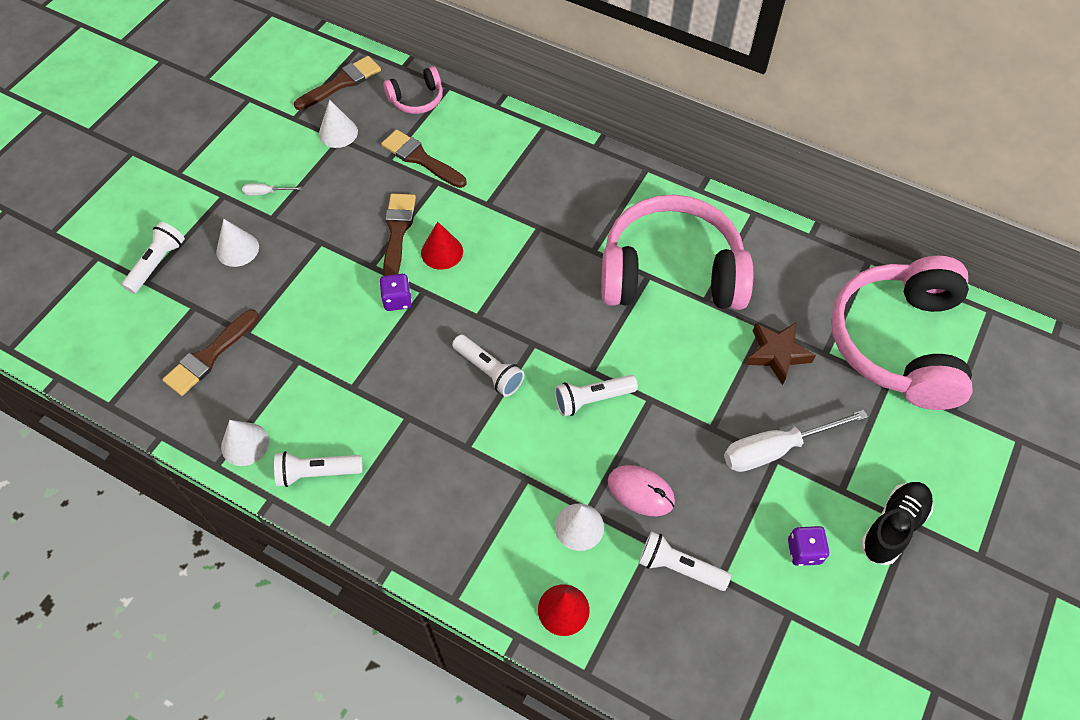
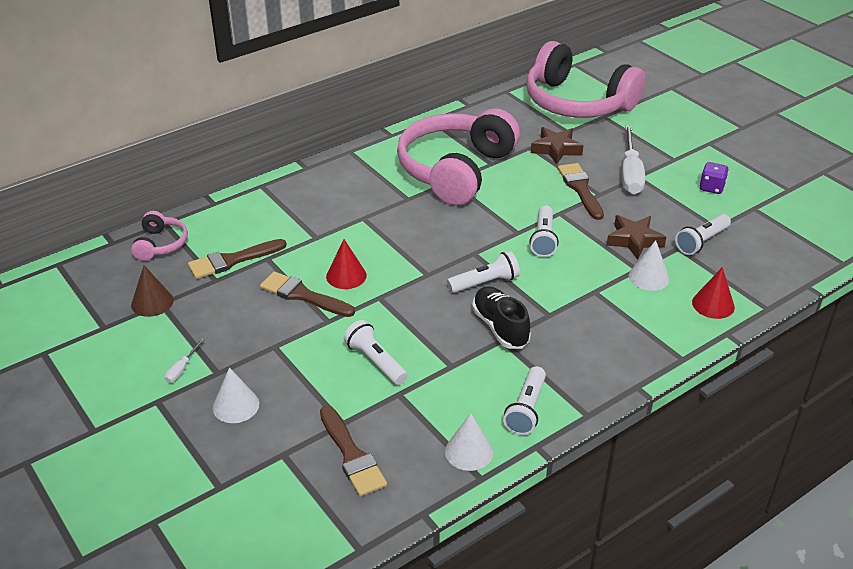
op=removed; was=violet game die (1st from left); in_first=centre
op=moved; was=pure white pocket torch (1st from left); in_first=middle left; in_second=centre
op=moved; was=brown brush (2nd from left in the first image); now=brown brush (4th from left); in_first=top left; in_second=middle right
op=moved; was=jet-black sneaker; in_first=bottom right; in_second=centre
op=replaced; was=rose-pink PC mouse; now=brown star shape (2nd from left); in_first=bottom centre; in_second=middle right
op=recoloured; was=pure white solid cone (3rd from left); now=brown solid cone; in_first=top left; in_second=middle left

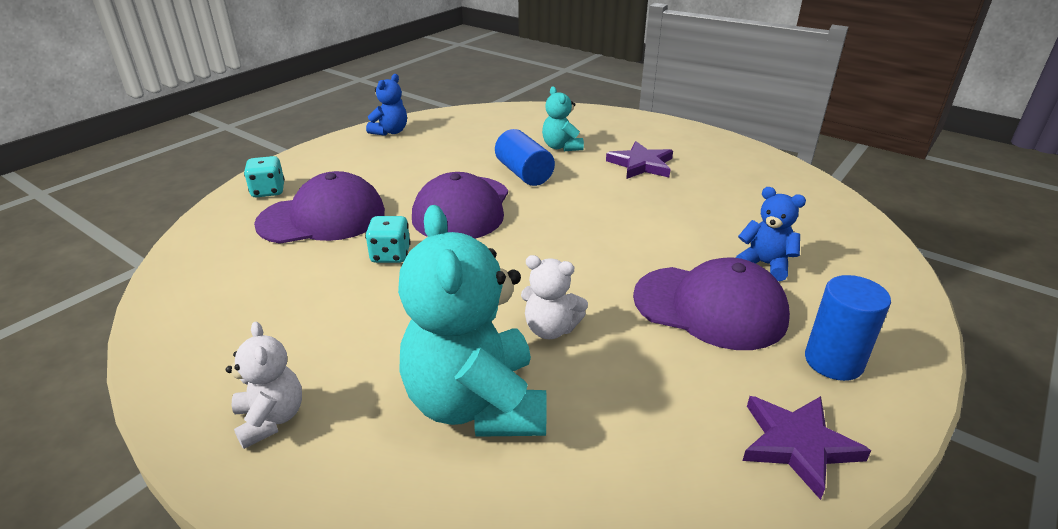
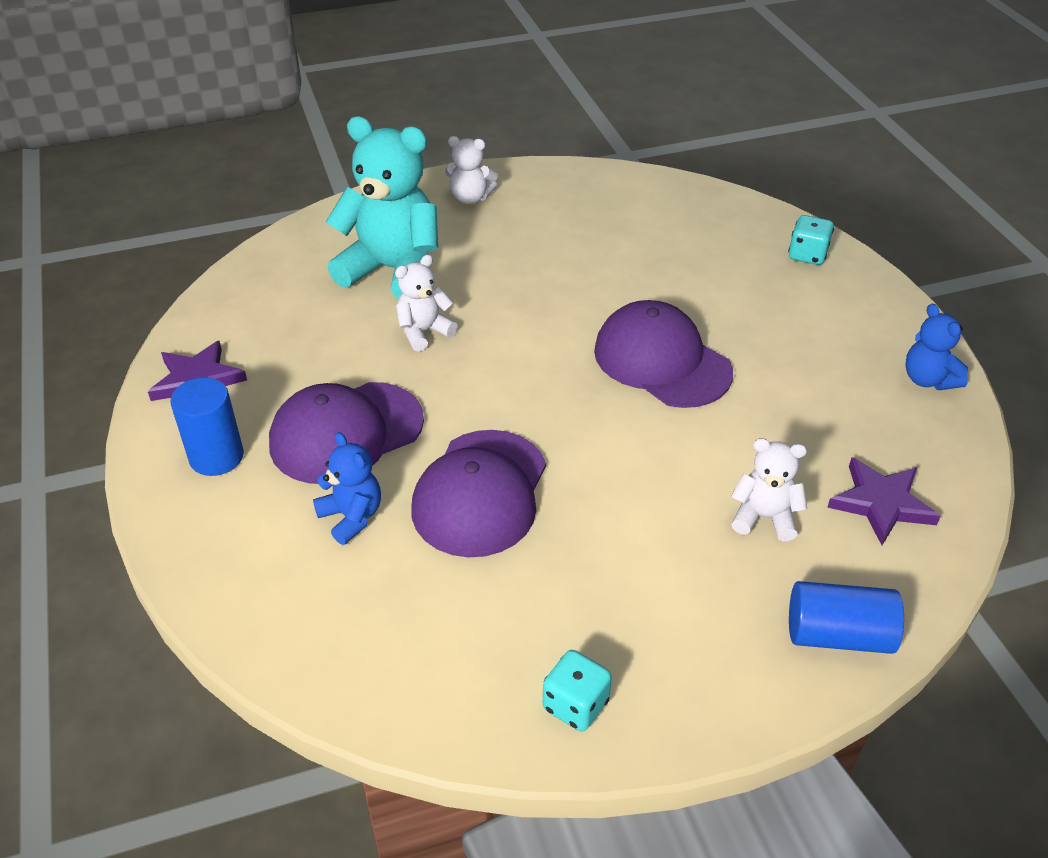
op=moved; was=violet baseball cap (1st from left in the first image); now=violet baseball cap (2nd from left); in_first=middle left; in_second=centre
op=moved; was=turquoise game die (2nd from left in the first image); now=turquoise game die (1st from left); in_first=centre; in_second=bottom centre
op=moved; was=royal blue solid cylinder (1st from left in the first image); now=royal blue solid cylinder (2nd from left); in_first=top centre; in_second=bottom right
op=moved; was=violet star shape (1st from left in the first image); now=violet star shape (2nd from left); in_first=top centre; in_second=middle right
op=recoloured; was=turquoise teddy bear (2nd from left); now=pure white teddy bear (3rd from left); in_first=top centre; in_second=middle right
op=turned; was=royal blue teddy bear (2nd from left in the first image); in_first=middle right; in_second=middle left; clockwise=-105

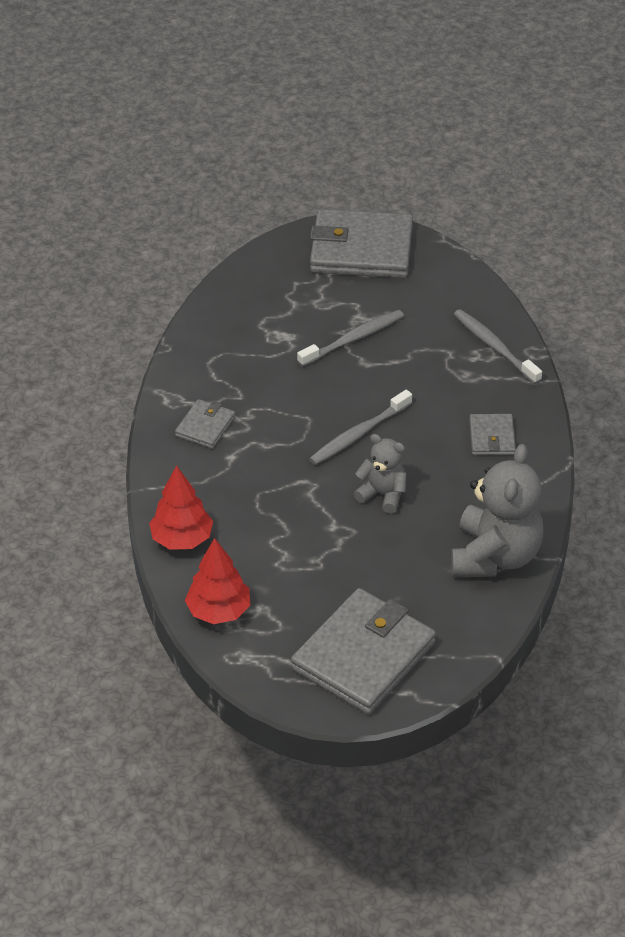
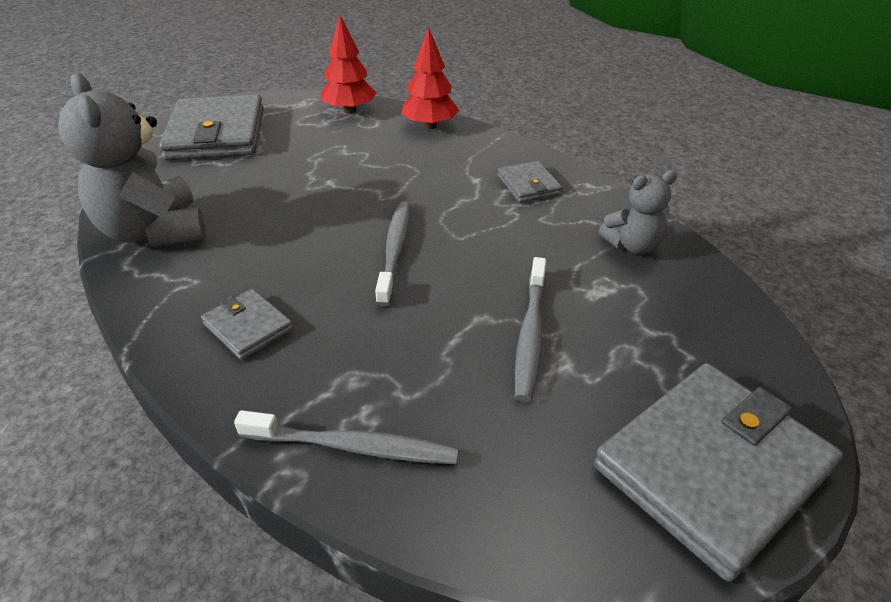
op=moved; was=gray teddy bear (1st from left in the first image); now=gray teddy bear (2nd from left); in_first=centre; in_second=middle right

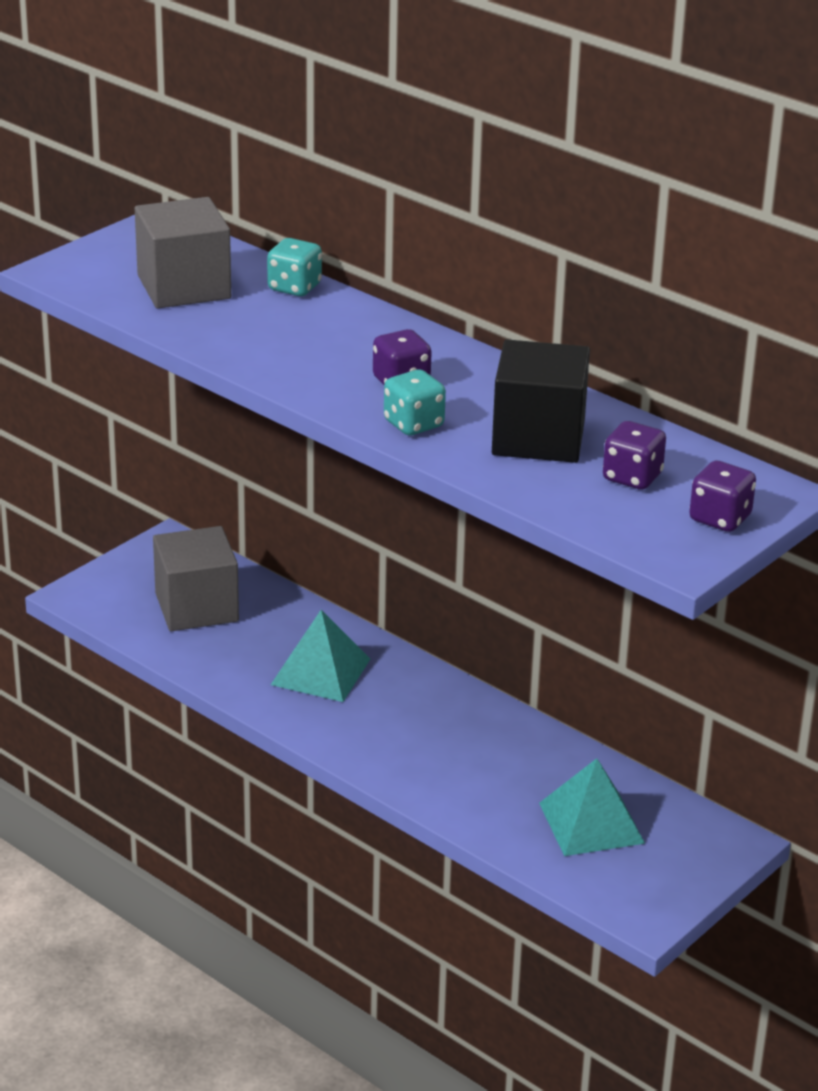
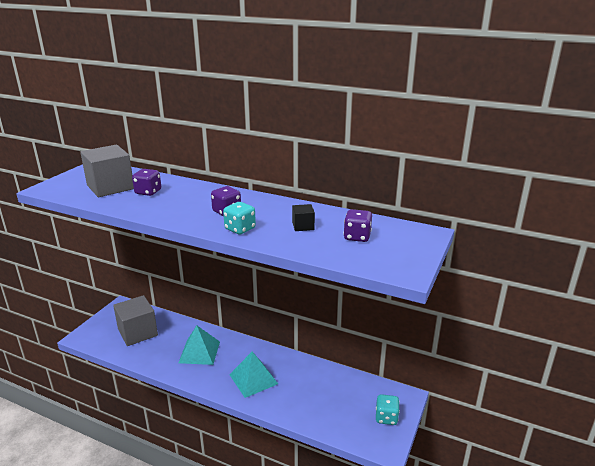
op=moved; was=turquoise game die (1st from left in the first image); now=turquoise game die (2nd from left); in_first=top centre; in_second=bottom centre
op=moved; was=turquoise solid pyramid (2nd from left); in_first=bottom right; in_second=bottom centre
op=moved; was=violet game die (3rd from left in the first image); now=violet game die (1st from left); in_first=middle right; in_second=middle left
op=resized; was=jet-black block; in_first=centre; in_second=centre; ratio=0.46

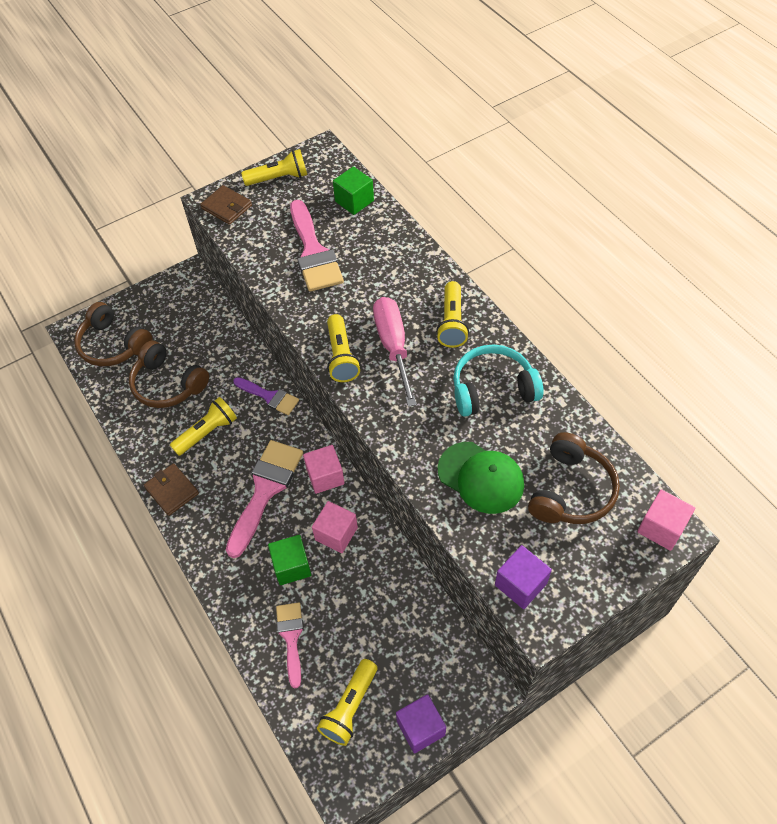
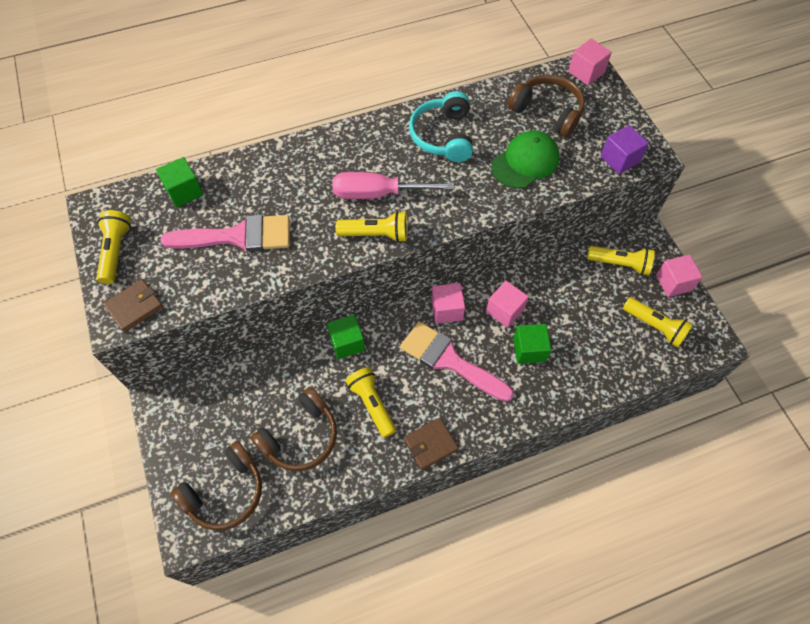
op=removed; was=rose-pink brush (2nd from left); in_first=bottom centre
op=moved; was=golden pocket torch (5th from left in the first image); now=golden pocket torch (4th from left); in_first=centre; in_second=middle right
op=replaced; was=violet brush; now=leaf-green block (2nd from left); in_first=centre; in_second=centre
op=recoloured; was=violet block (1st from left); now=rose-pink block (4th from left); in_first=bottom centre; in_second=middle right

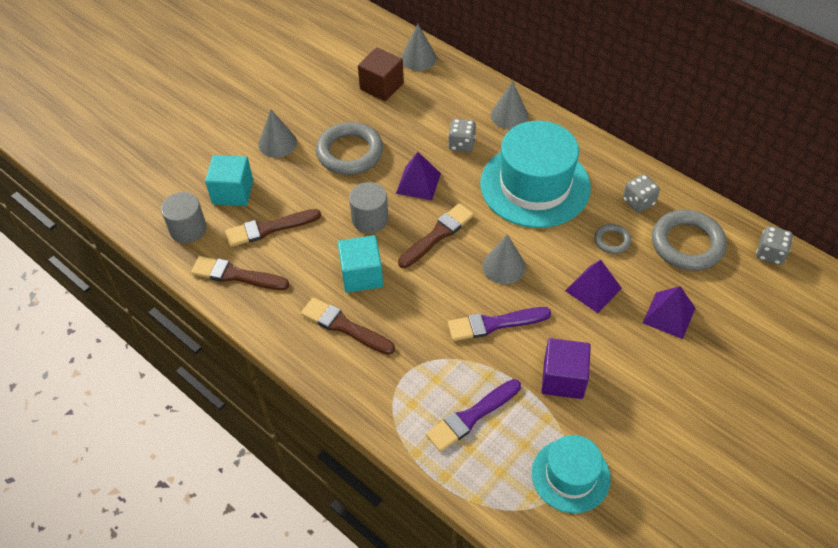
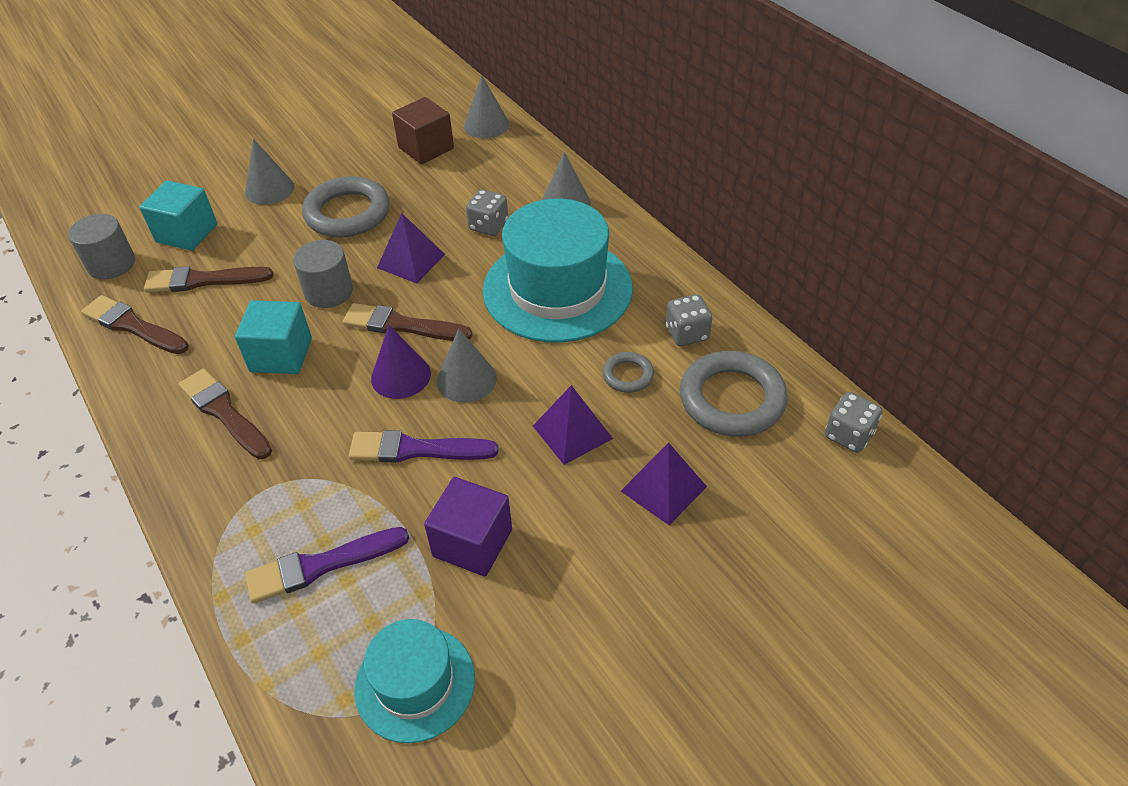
op=added; now=violet solid cone; in_second=centre
op=turned; was=brown brush (4th from left); in_first=centre; in_second=centre; clockwise=-135

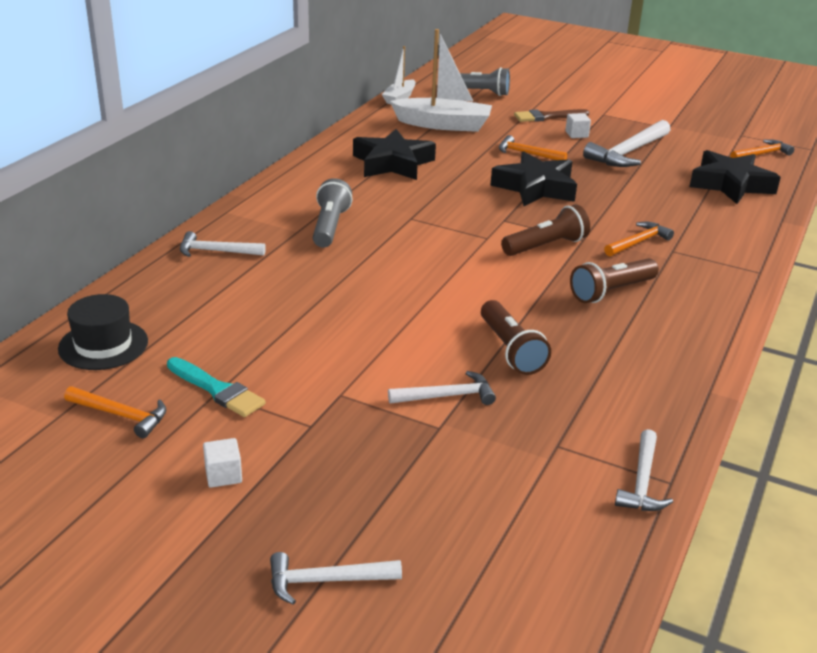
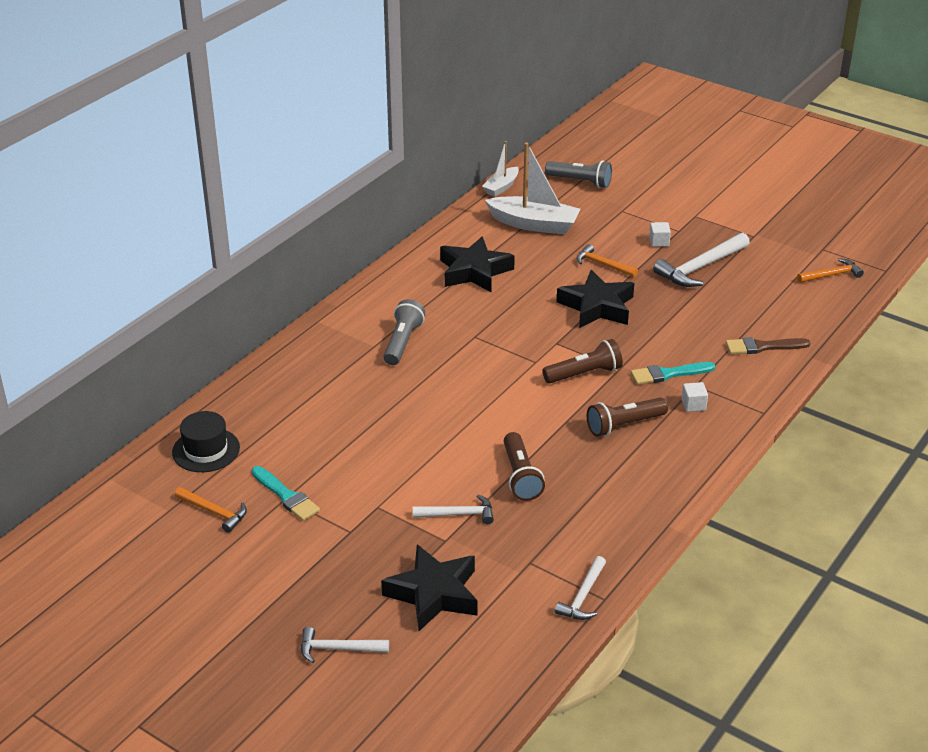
op=removed; was=pure white hammer (1st from left); in_first=middle left
op=moved; was=pure white block (1st from left in the first image); now=pure white block (2nd from left); in_first=bottom left; in_second=middle right
op=moved; was=brown brush; in_first=top right; in_second=middle right
op=moved; was=jet-black star shape (3rd from left in the first image); now=jet-black star shape (1st from left); in_first=top right; in_second=bottom centre
op=replaced; was=orange-coloured hammer (3rd from left); now=turquoise brush (2nd from left); in_first=middle right; in_second=middle right

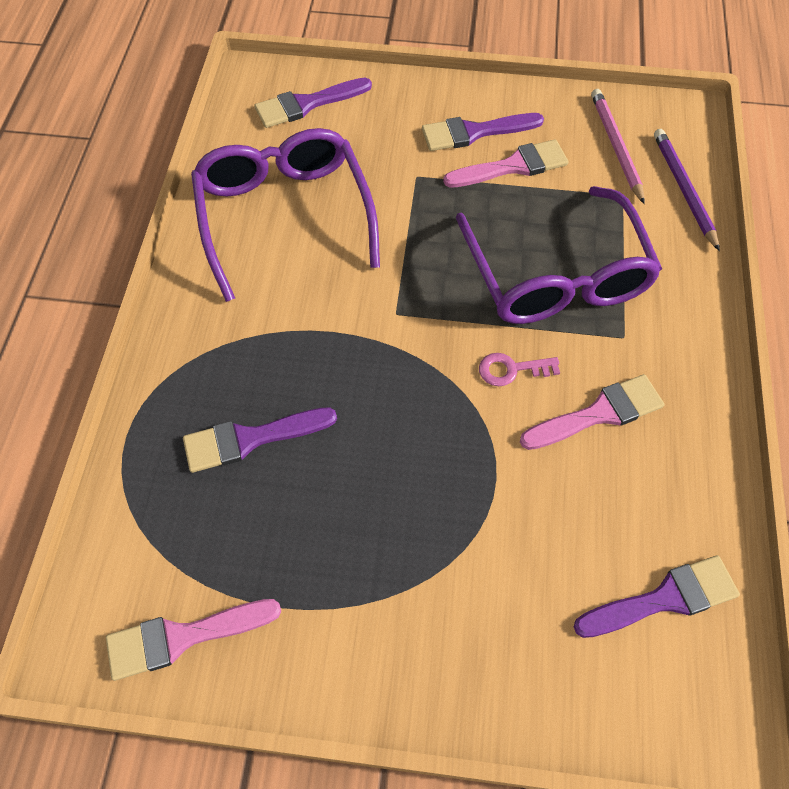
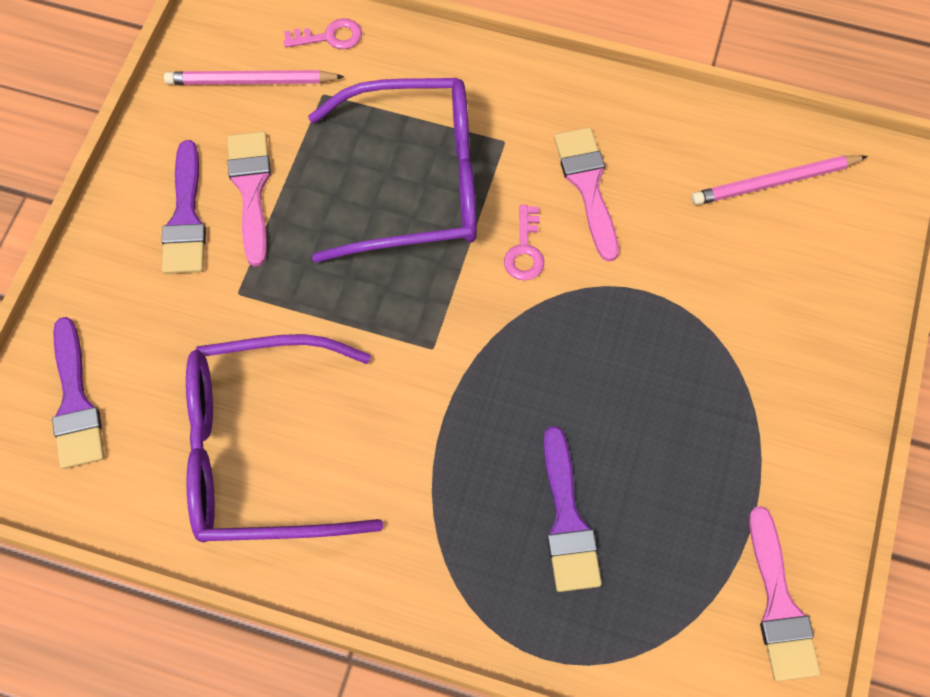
op=replaced; was=violet brush (4th from left); now=rose-pink pencil (2nd from left); in_first=bottom right; in_second=top right
op=replaced; was=violet pencil; now=rose-pink latchkey (1st from left); in_first=top right; in_second=top centre

